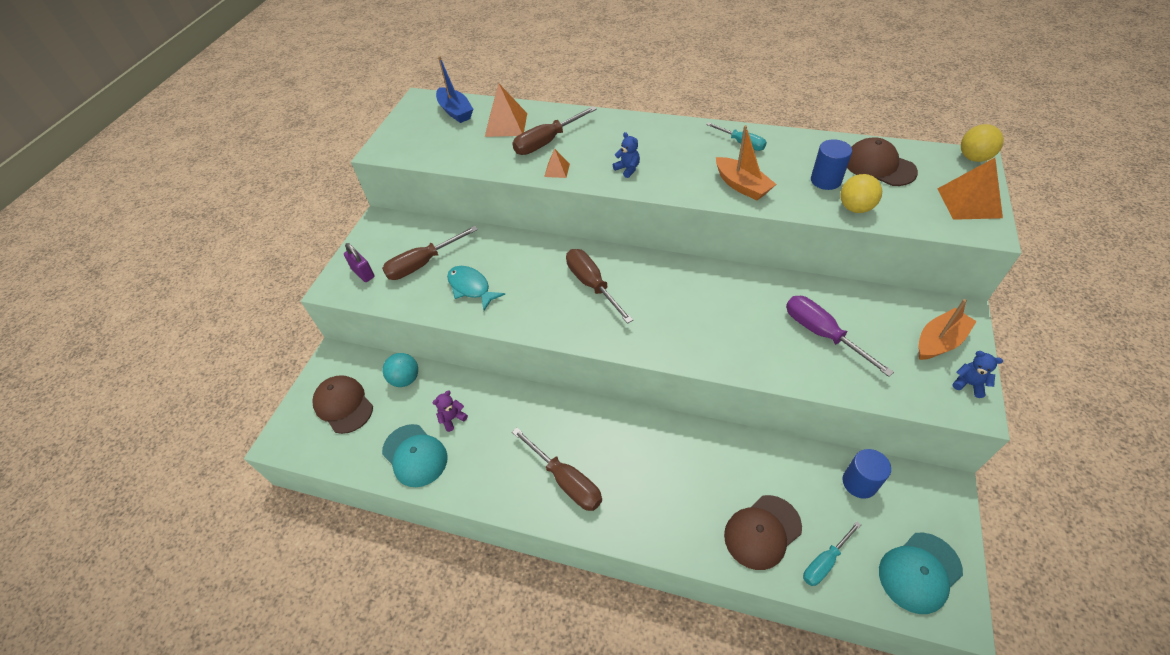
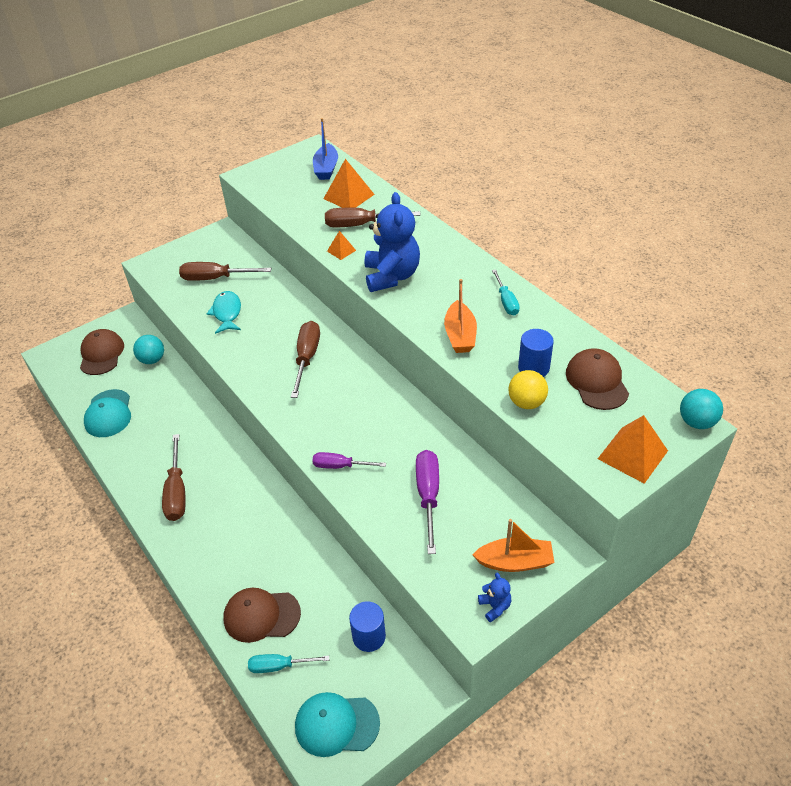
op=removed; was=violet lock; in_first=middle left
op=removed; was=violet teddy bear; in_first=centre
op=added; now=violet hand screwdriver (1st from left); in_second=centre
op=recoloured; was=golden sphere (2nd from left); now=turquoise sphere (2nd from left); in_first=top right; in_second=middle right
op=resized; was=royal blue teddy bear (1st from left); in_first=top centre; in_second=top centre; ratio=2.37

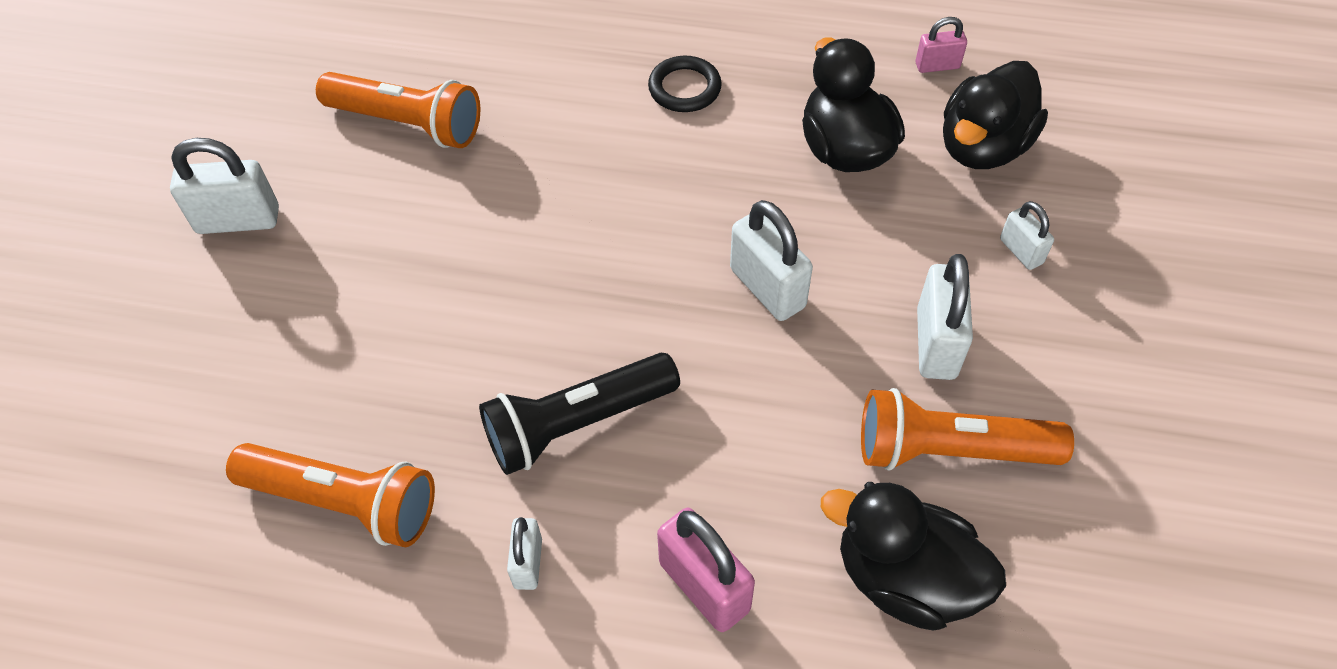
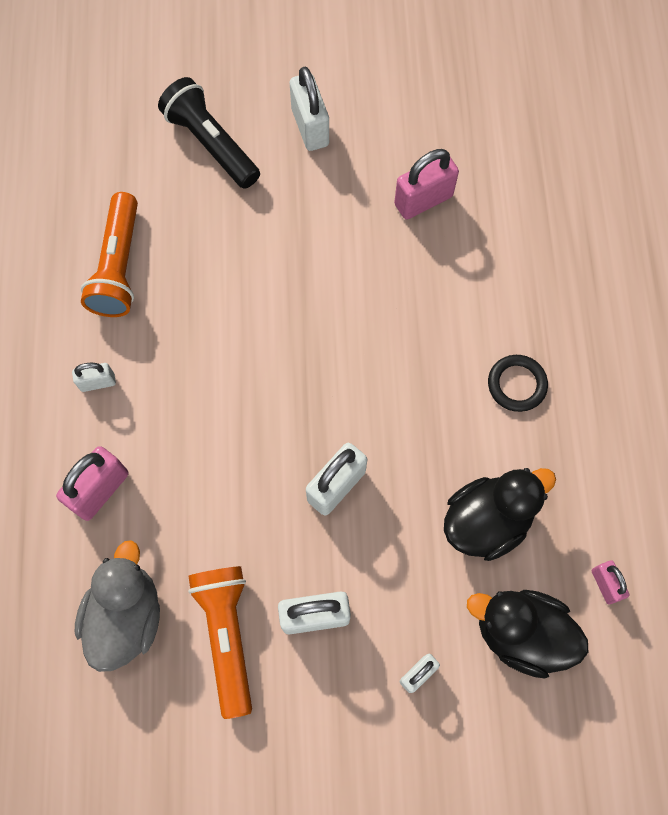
op=moved; was=jet-black pocket torch; in_first=centre; in_second=top left
op=replaced; was=orange-coloured pocket torch (2nd from left); now=rose-pink lock (2nd from left); in_first=top left; in_second=top centre
op=recoloured; was=jet-black toy duck (2nd from left); now=gray toy duck; in_first=bottom right; in_second=bottom left

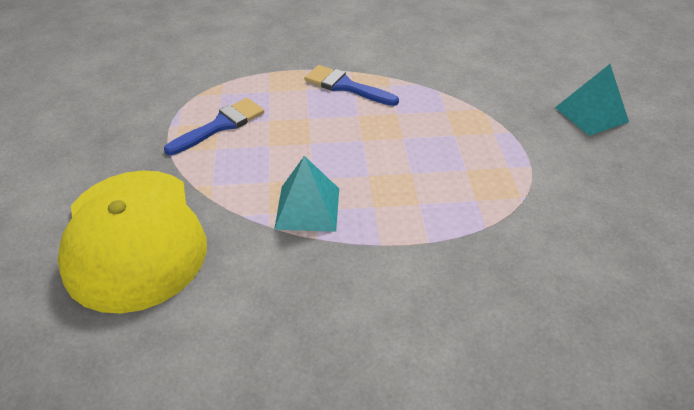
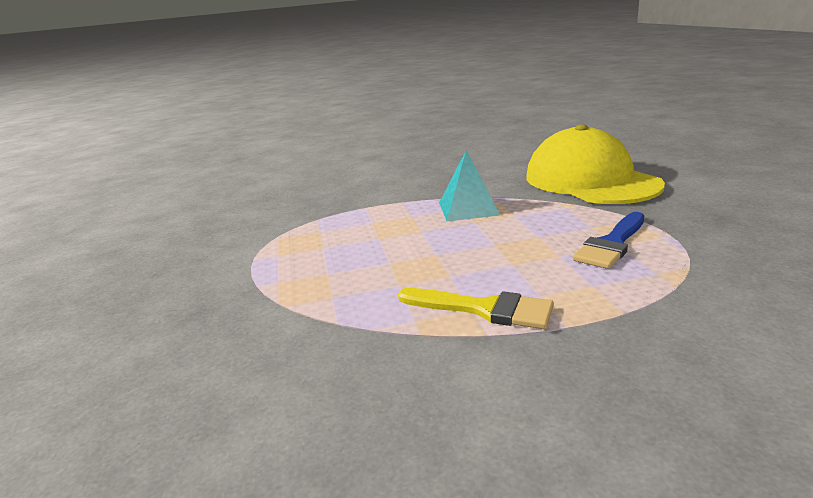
op=removed; was=turquoise solid pyramid (2nd from left); in_first=top right
op=recoloured; was=royal blue brush (2nd from left); now=golden brush; in_first=top centre; in_second=centre

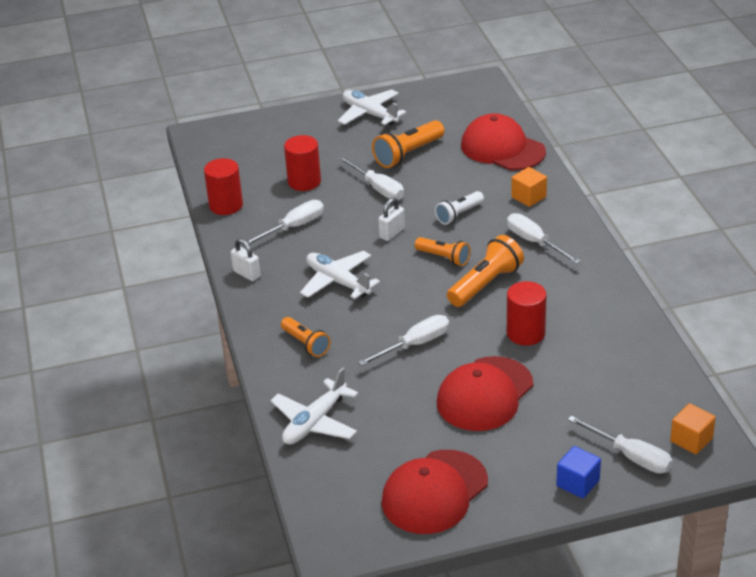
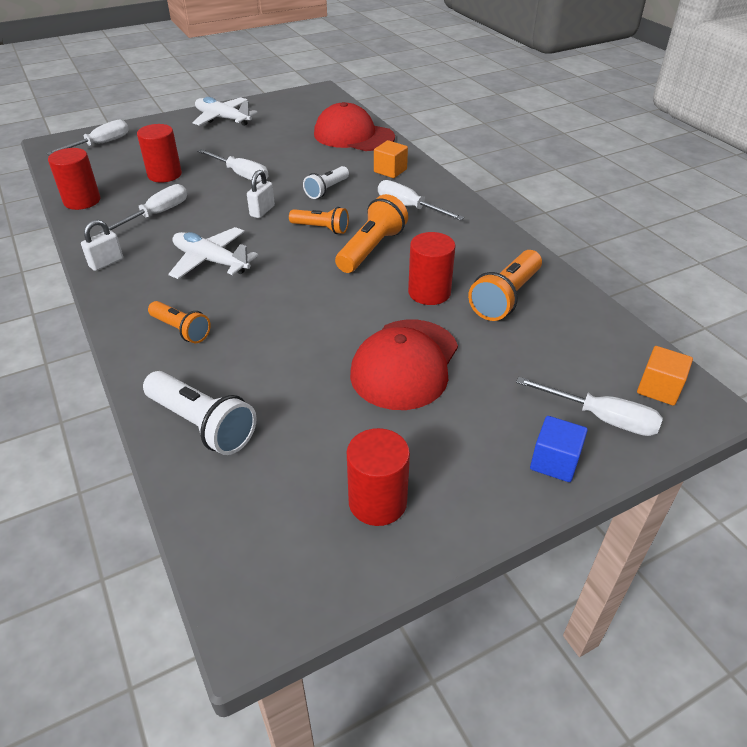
op=moved; was=pure white hand screwdriver (3rd from left in the first image); now=pure white hand screwdriver (1st from left); in_first=centre; in_second=top left
op=moved; was=orange-coloured pocket torch (2nd from left in the first image); now=orange-coloured pocket torch (4th from left); in_first=top centre; in_second=middle right
op=replaced; was=pure white plane (1st from left); now=pure white pocket torch (1st from left); in_first=bottom centre; in_second=middle left
op=replaced; was=red baseball cap (1st from left); now=red solid cylinder (3rd from left); in_first=bottom centre; in_second=centre
op=turned; was=pure white lock (1st from left); in_first=middle left; in_second=top left; clockwise=-75

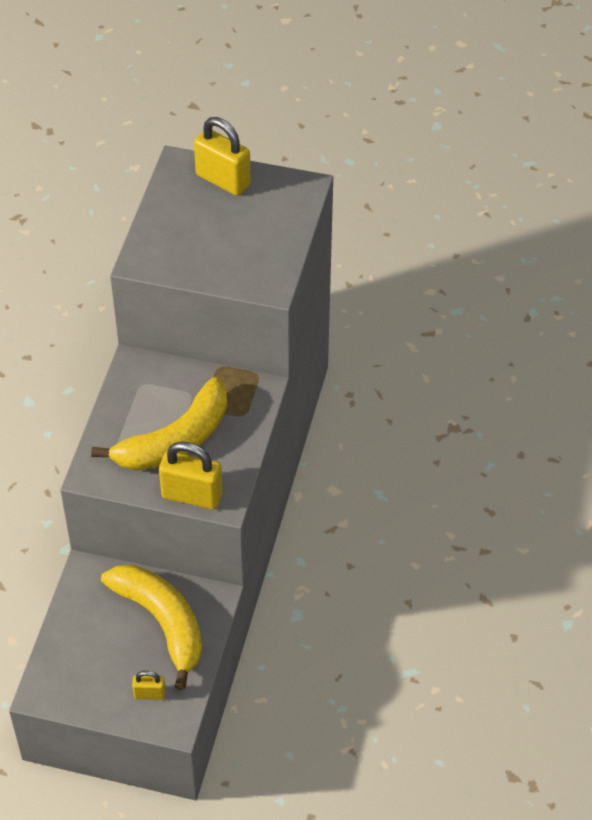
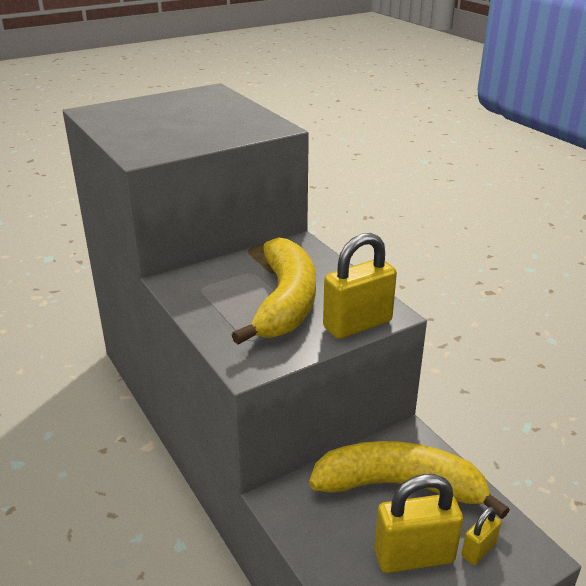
op=moved; was=golden lock (3rd from left in the first image); now=golden lock (2nd from left); in_first=top centre; in_second=bottom right

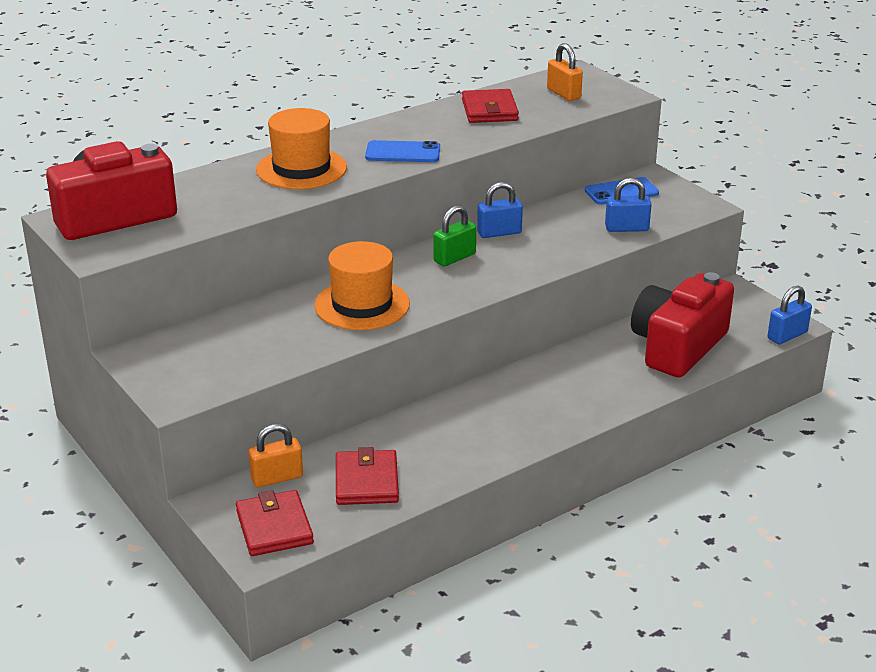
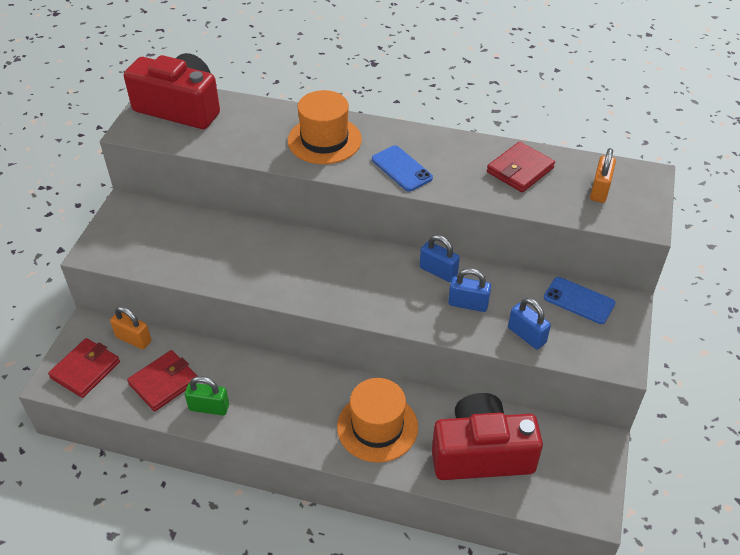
op=moved; was=orange-coloured top hat (2nd from left); in_first=centre; in_second=bottom centre
op=moved; was=leaf-green lock; in_first=centre; in_second=bottom left
op=moved; was=royal blue lock (3rd from left in the first image); now=royal blue lock (2nd from left); in_first=middle right; in_second=centre

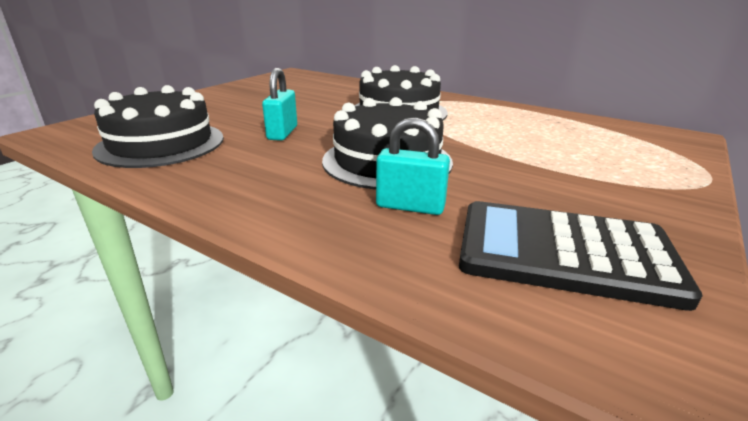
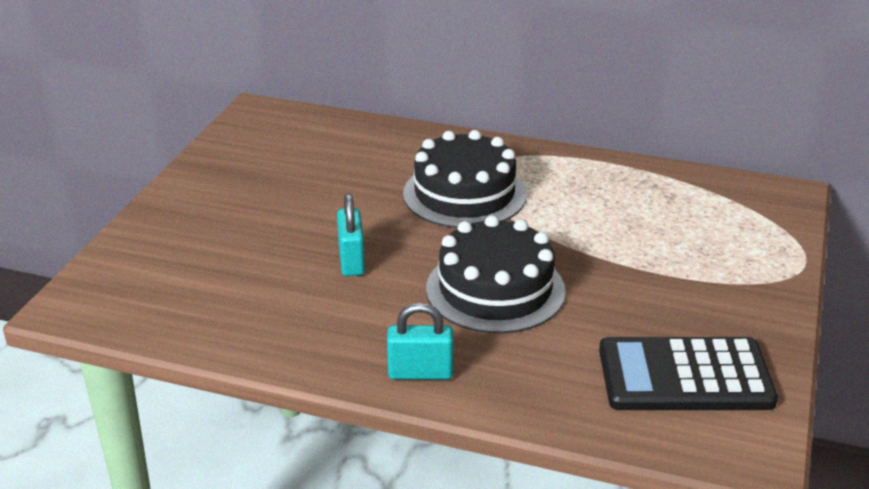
op=removed; was=jet-black layer cake (1st from left); in_first=top left
op=moved; was=turquoise lock (2nd from left); in_first=centre; in_second=bottom centre

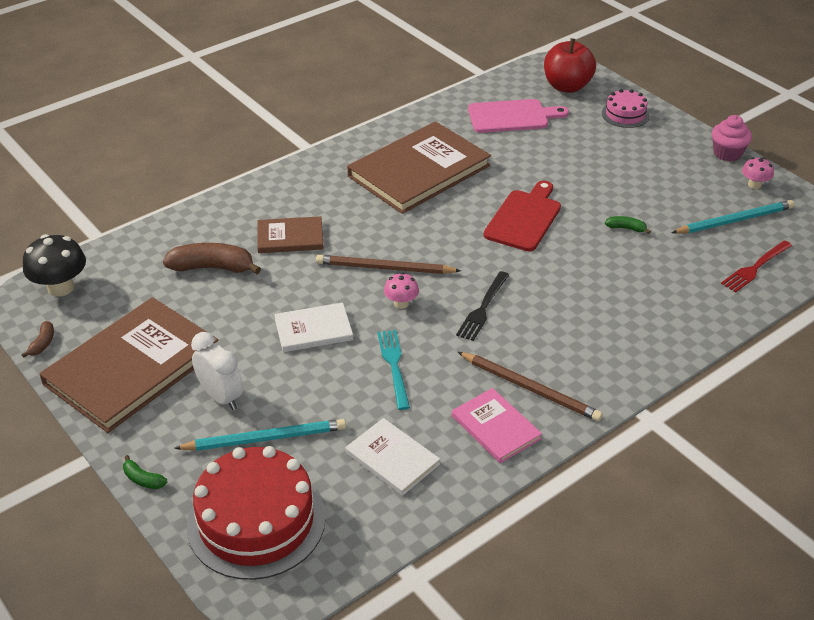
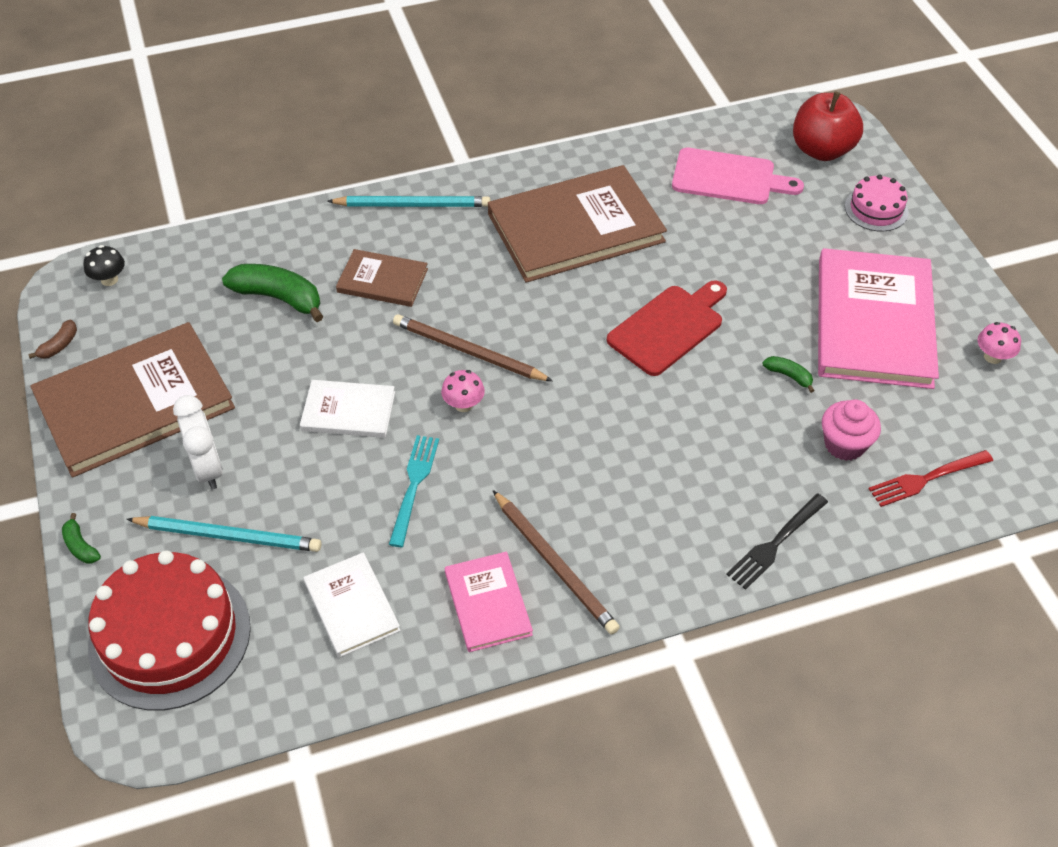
op=added; now=rose-pink hardcover (2nd from left); in_second=middle right
op=moved; was=jet-black table fork; in_first=centre; in_second=middle right
op=moved; was=turquoise pencil (2nd from left); in_first=middle right; in_second=top centre
op=moved; was=rose-pink muffin; in_first=top right; in_second=middle right
op=recoloured; was=brown toy banana (2nd from left); now=leaf-green toy banana (2nd from left); in_first=middle left; in_second=middle left
op=resized; was=jet-black toadstool; in_first=middle left; in_second=top left; ratio=0.57

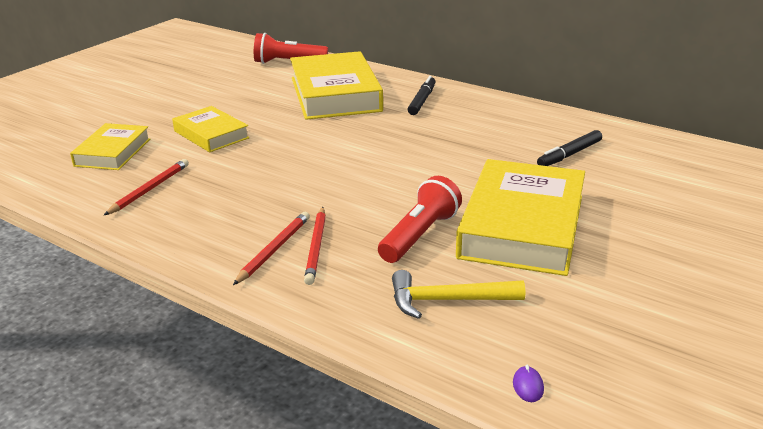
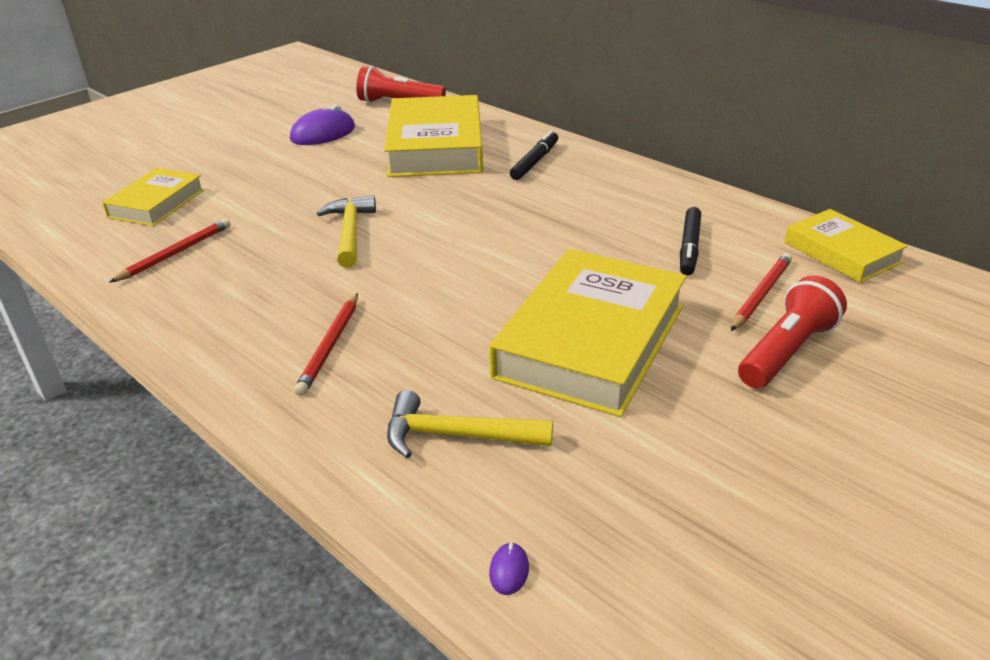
op=added; now=violet PC mouse (1st from left); in_second=top left
op=added; now=golden hammer (1st from left); in_second=centre
op=moved; was=golden hardcover (2nd from left in the first image); now=golden hardcover (4th from left); in_first=top left; in_second=middle right
op=moved; was=red pencil (2nd from left in the first image); now=red pencil (3rd from left); in_first=centre; in_second=middle right
op=moved; was=red pocket torch (2nd from left); in_first=centre; in_second=middle right
op=turned; was=jet-black felt pen (2nd from left); in_first=middle right; in_second=middle right; clockwise=-45

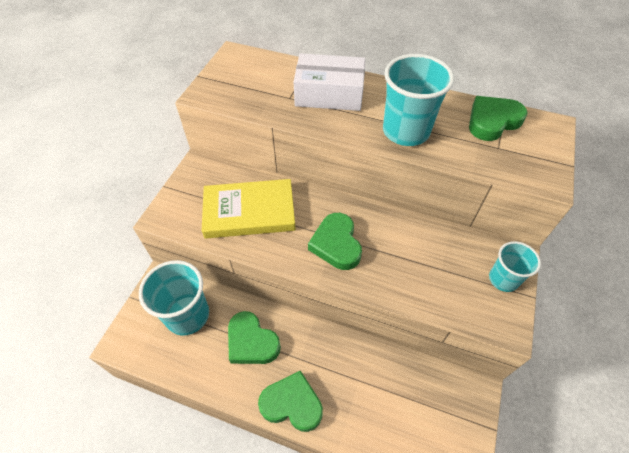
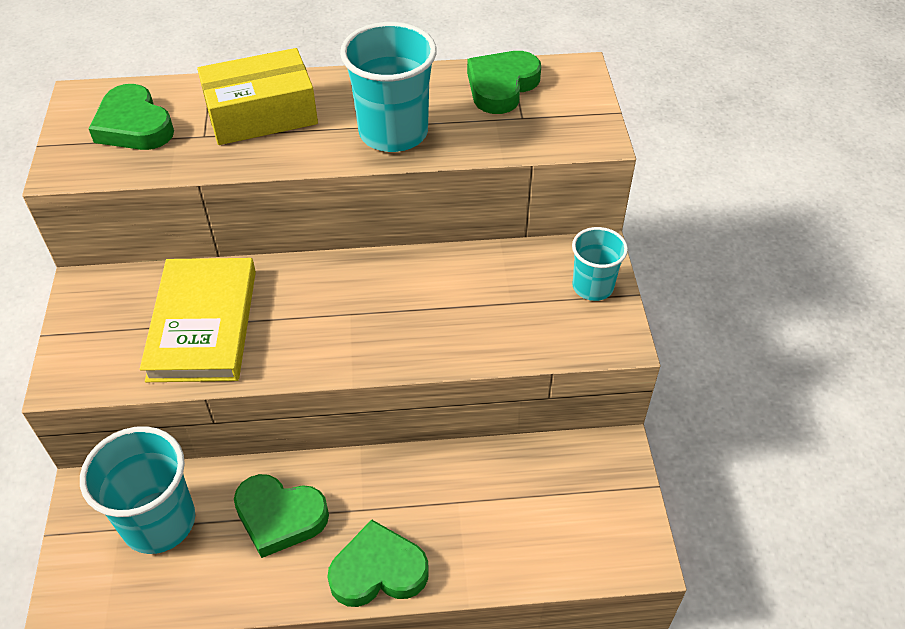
op=moved; was=leaf-green heart shape (3rd from left in the first image); now=leaf-green heart shape (1st from left); in_first=centre; in_second=top left
op=recoloured; was=pure white box; now=golden box; in_first=top centre; in_second=top left
op=turned; was=golden hardcover; in_first=centre; in_second=middle left; clockwise=-60

